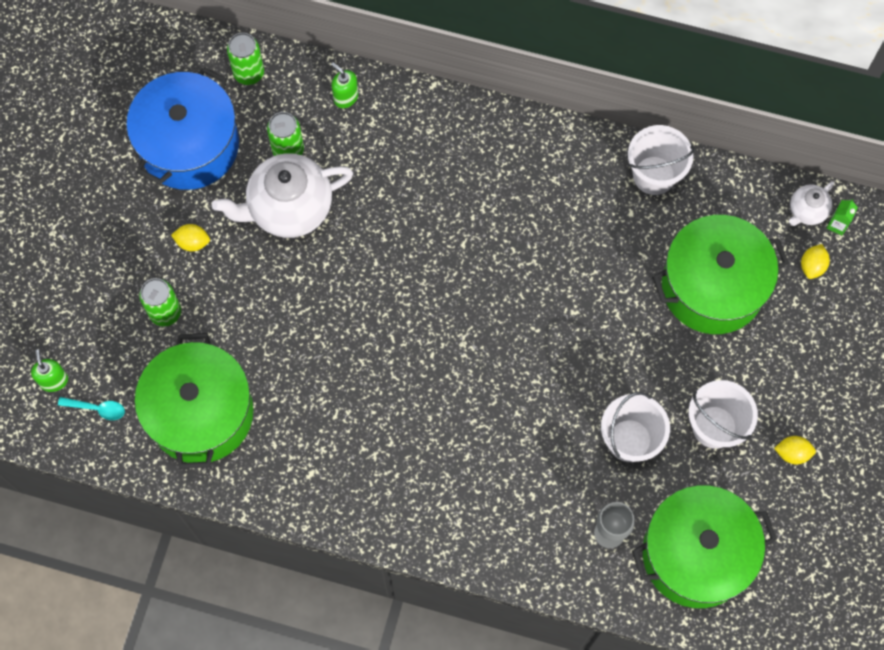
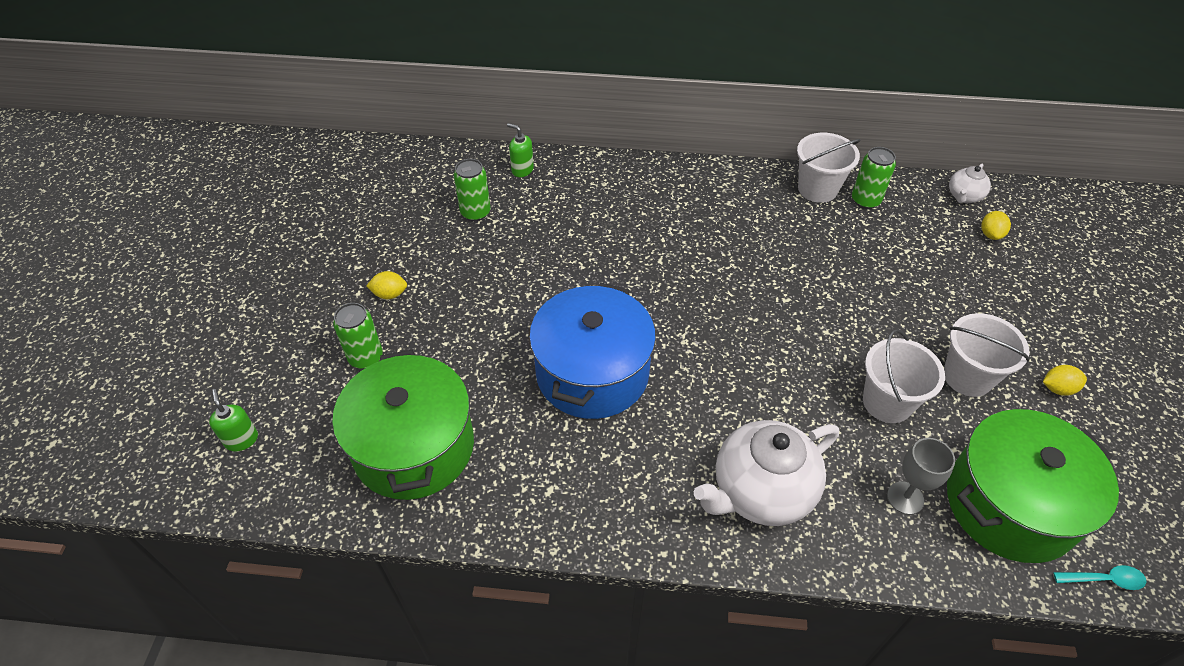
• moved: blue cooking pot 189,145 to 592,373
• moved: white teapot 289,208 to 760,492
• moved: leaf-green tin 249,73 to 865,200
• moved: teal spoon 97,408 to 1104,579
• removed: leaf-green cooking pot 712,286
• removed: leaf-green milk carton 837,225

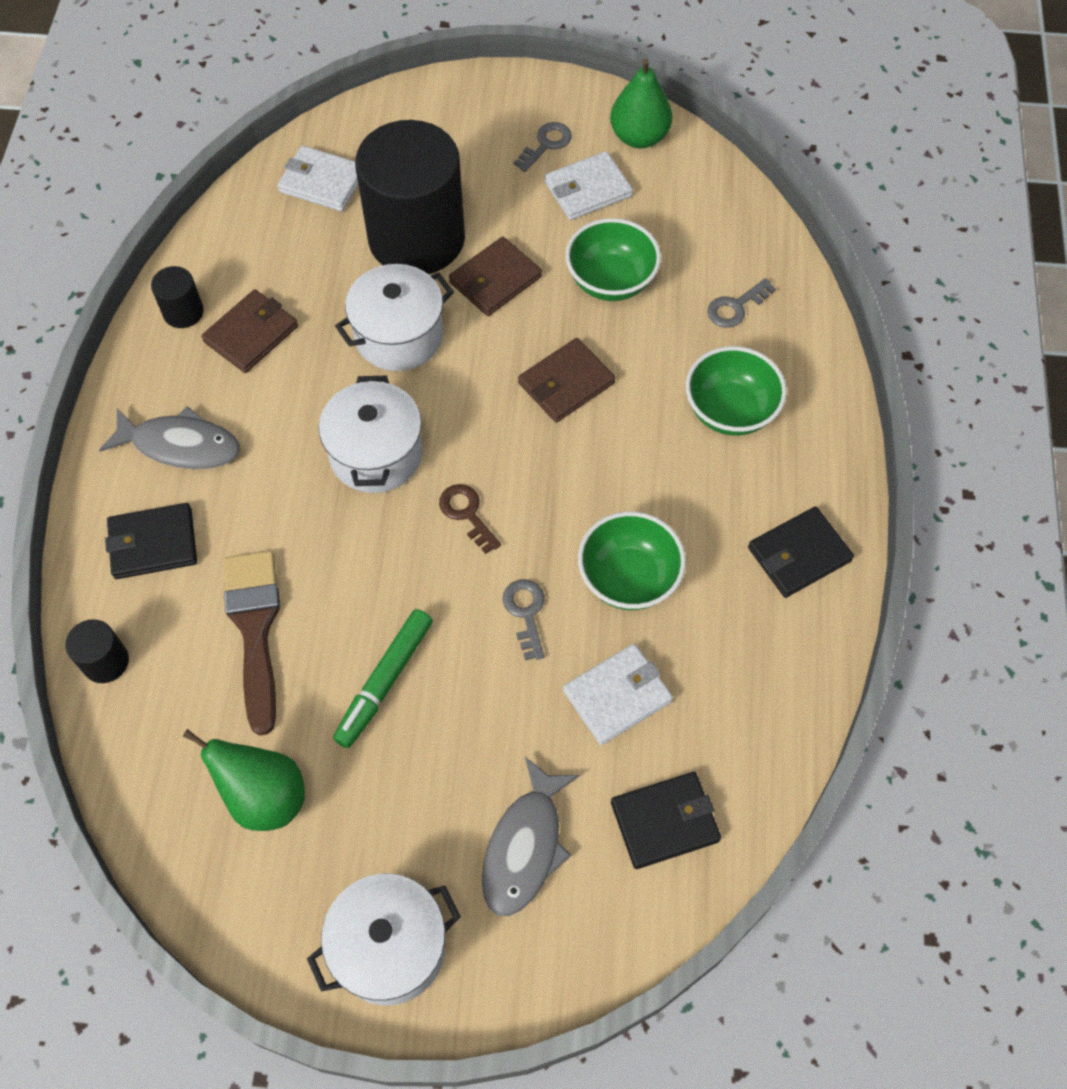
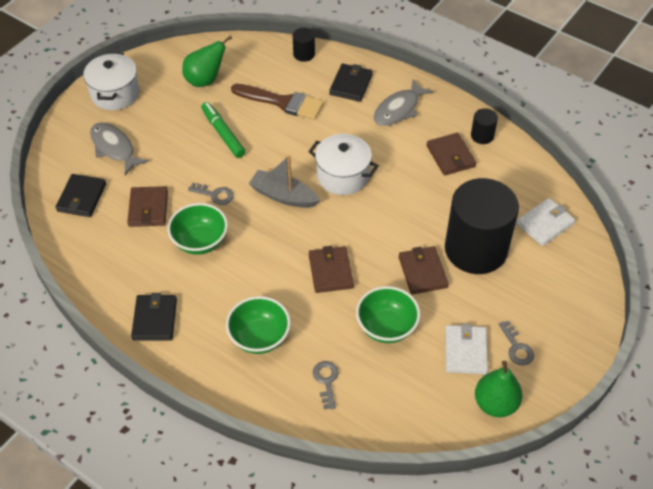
• recoloured: white billfold 617,696 to brown billfold 148,208
• replaced: brown door key 466,513 to gray sailboat 283,196
• removed: white cooking pot 399,336

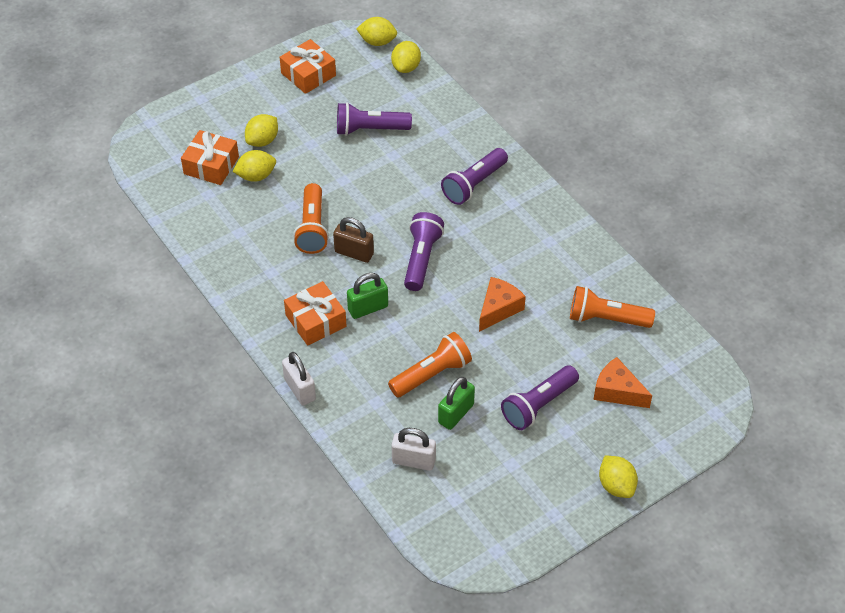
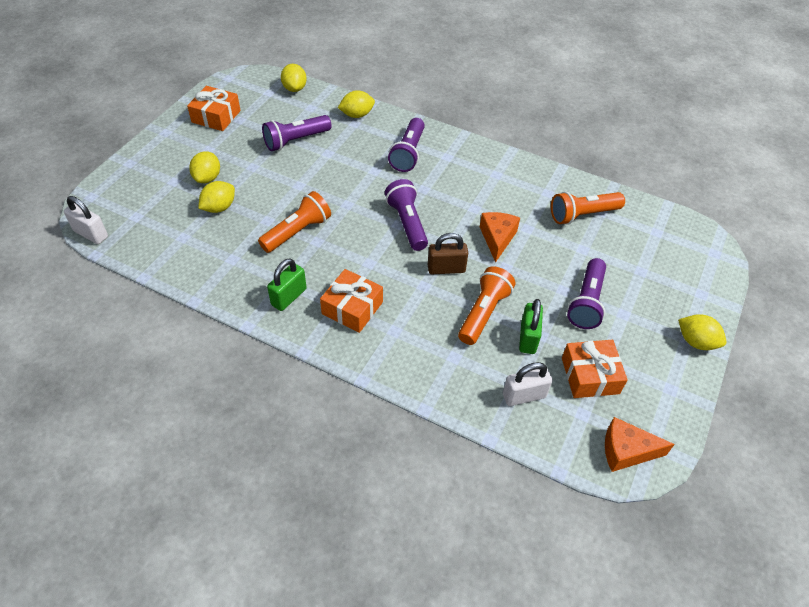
• moved: white small lock 300,389 to 91,234
• turned: orange torch 312,228 = 297,232 105 degrees counterclockwise
• moved: leaf-green small lock 368,308 to 289,297
• moved: golden toy lemon 377,42 to 357,115
• moved: brown small lock 354,253 to 446,269
• moved: orange present 211,165 to 590,375
• moved: orange cheese 617,391 to 626,451

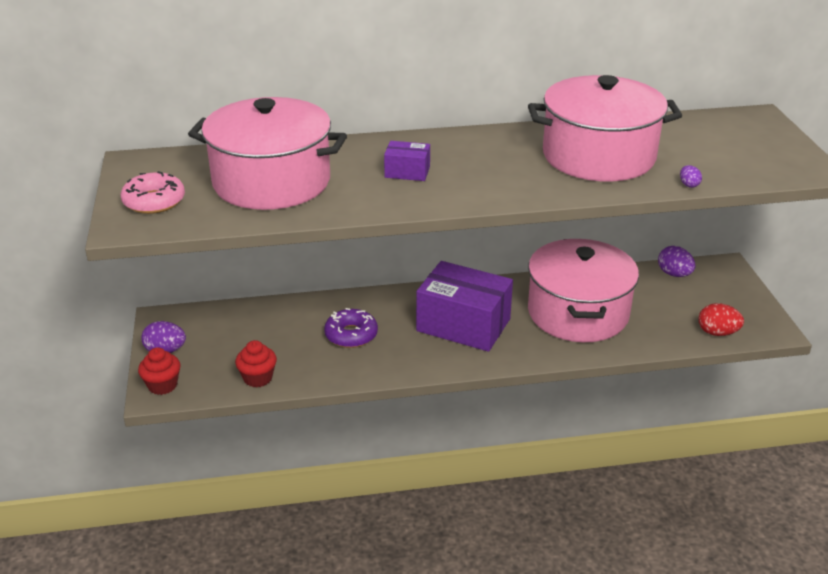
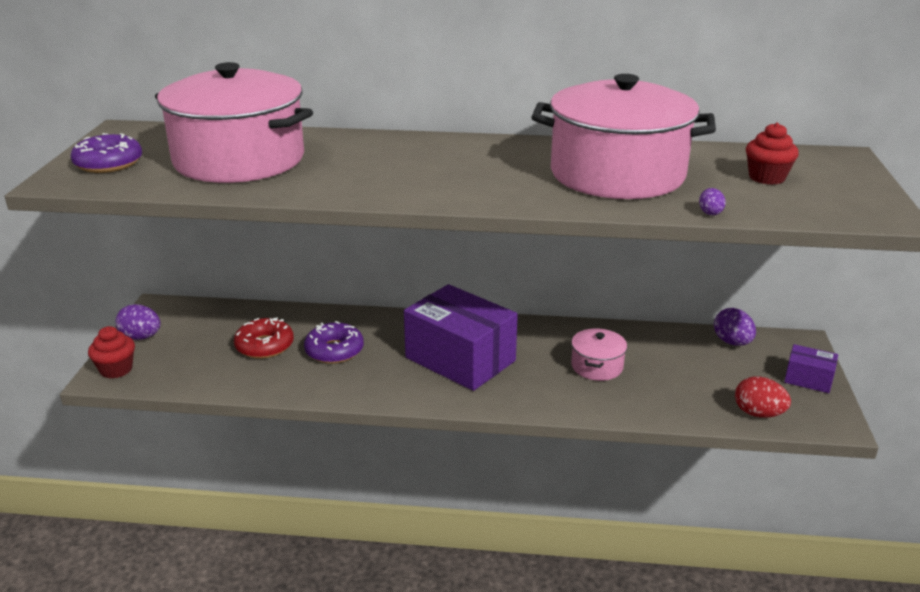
• recoloured: pink doughnut 154,201 to violet doughnut 108,163
• added: red doughnut 264,346
• resized: pink cooking pot 578,313 = 597,366 x0.44
• moved: red muffin 258,378 to 767,177
• moved: violet package 407,172 to 808,379

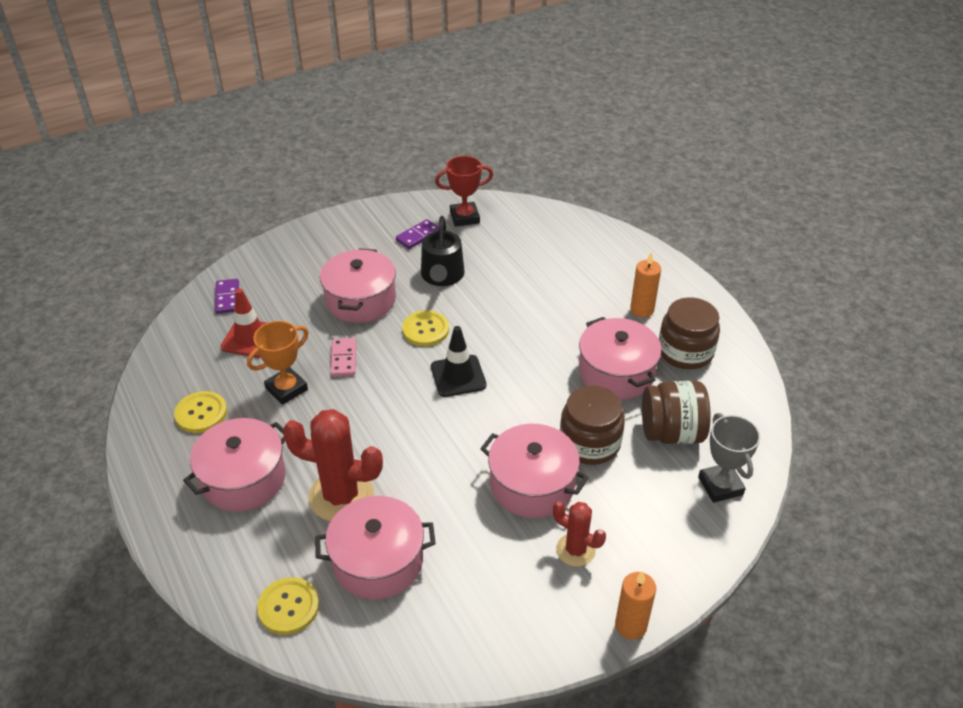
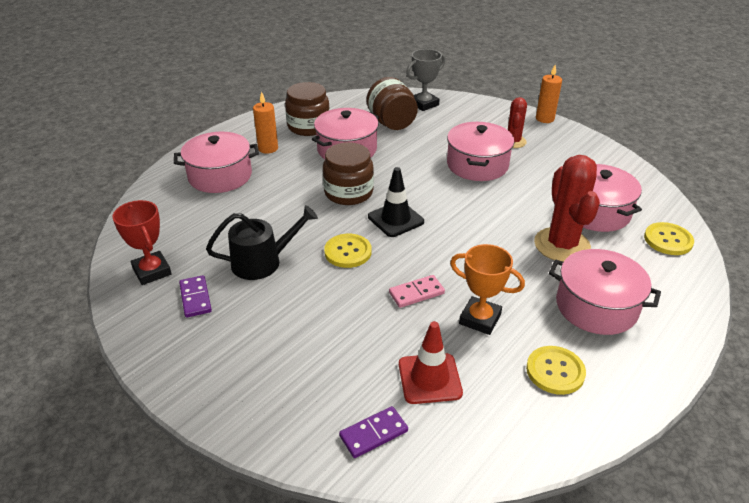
• moved: pink cooking pot 360,300 to 220,176
• turned: violet domino tile 418,236 = 195,298 45 degrees clockwise
• moved: brown preserve jar 589,443 to 348,192

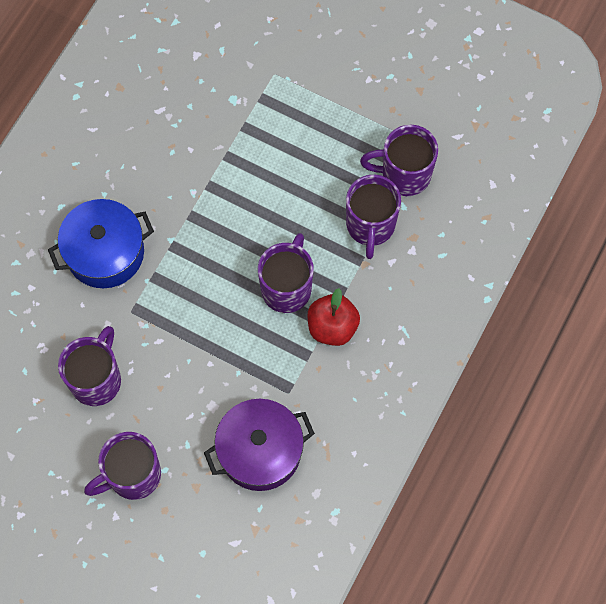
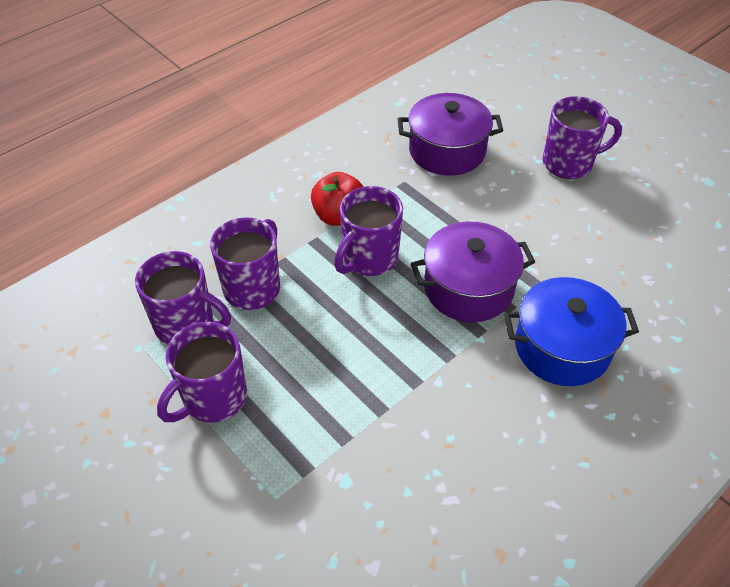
• moved: violet mug 97,379 to 213,398
• added: violet cooking pot 468,288

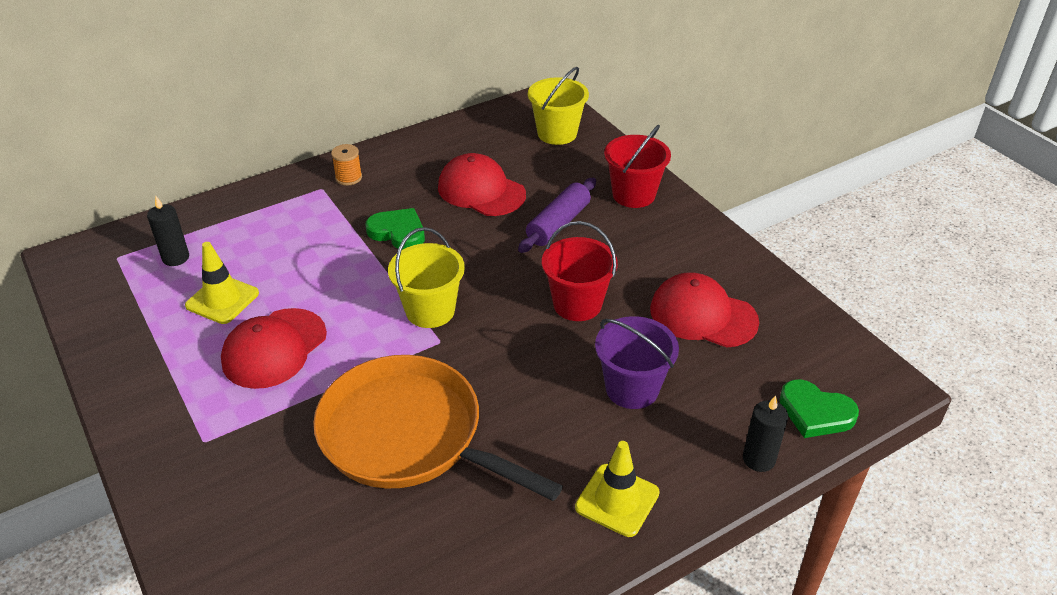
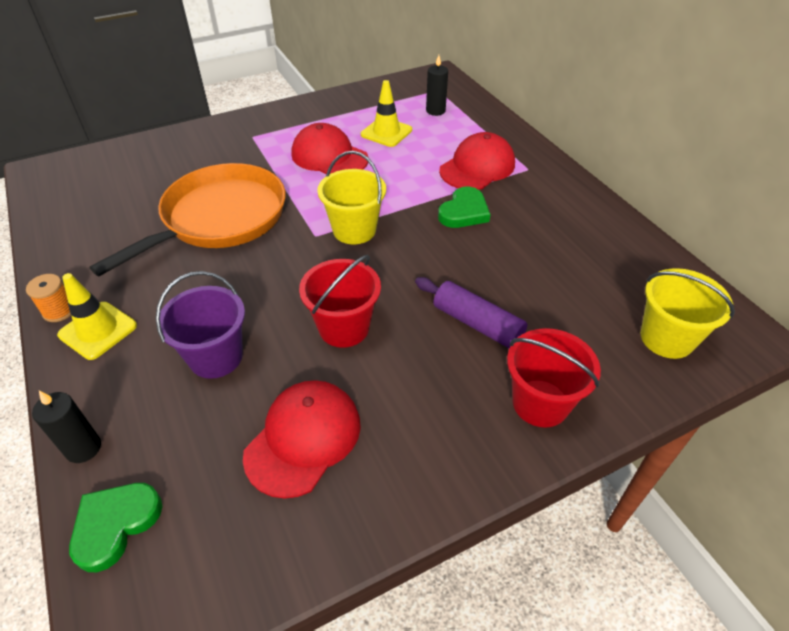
• moved: orange spool 348,178 to 59,311
• moved: red cap 481,191 to 477,167

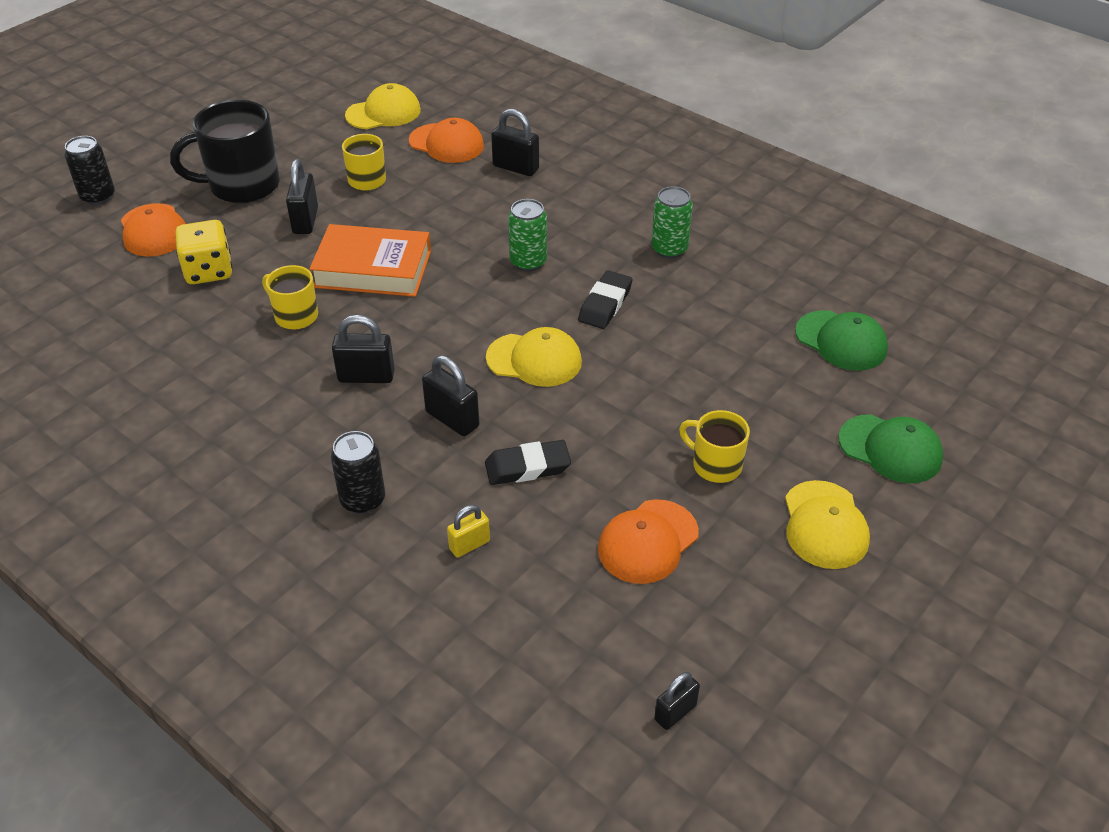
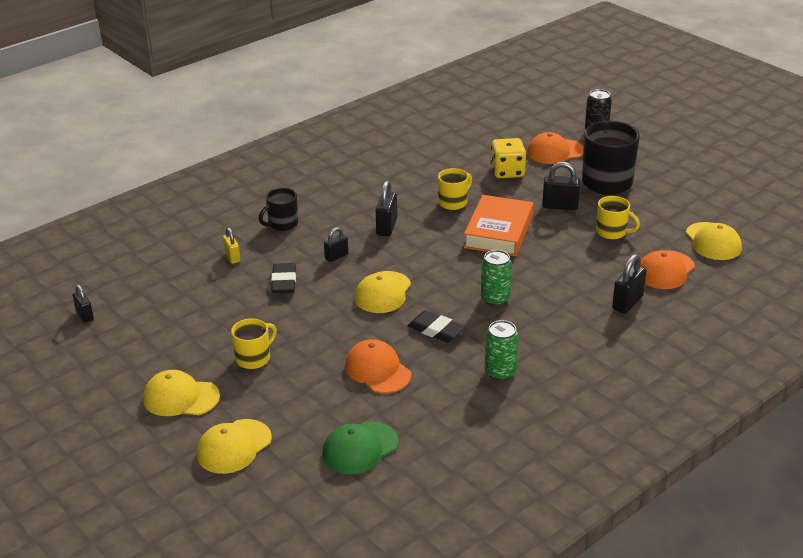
• recoloured: leaf-green cap 890,449 to golden cap 234,447
• replaced: ebony tin 363,500 to ebony mug 282,224
• resized: ebony small lock 452,419 = 336,257 x0.64
• moved: orange cap 648,542 to 377,370

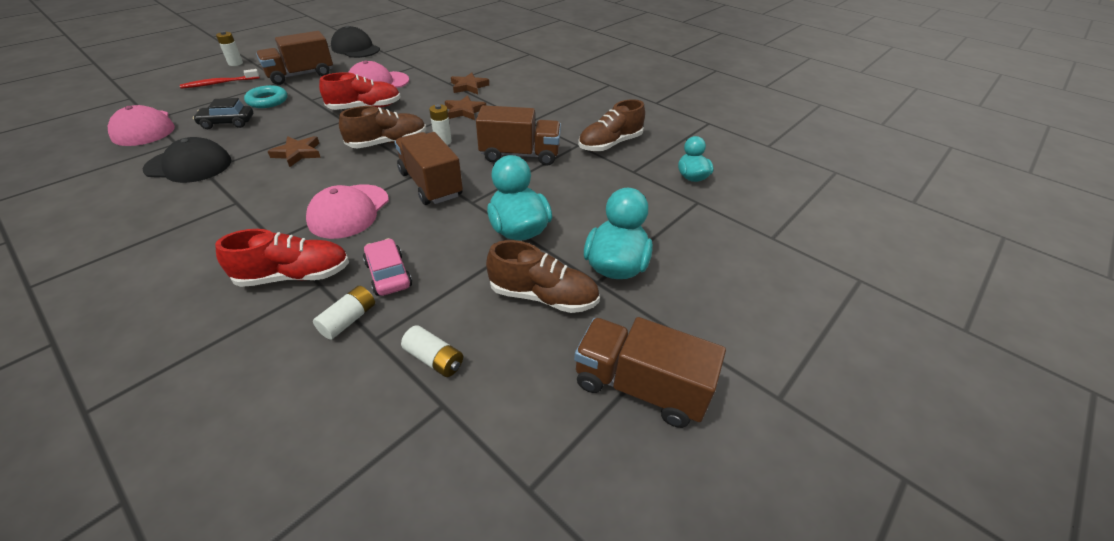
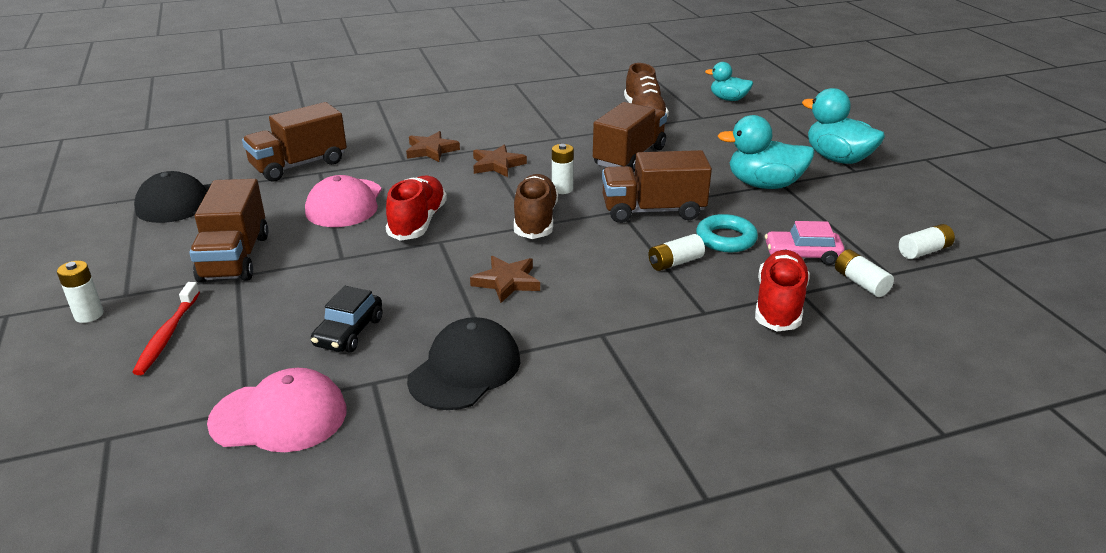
• moved: brown toy truck 639,386 to 299,165
• replaced: pink cap 349,211 to white battery 675,262
• moved: teal torus 267,101 to 726,239
• removed: brown sneaker 543,296

